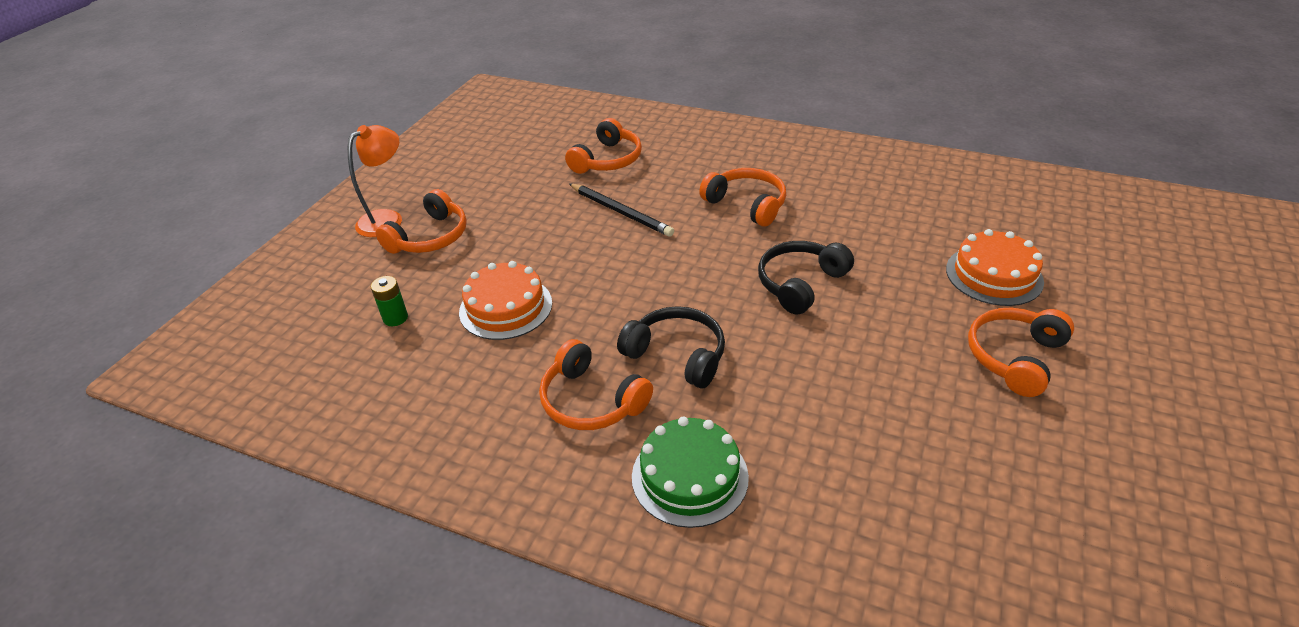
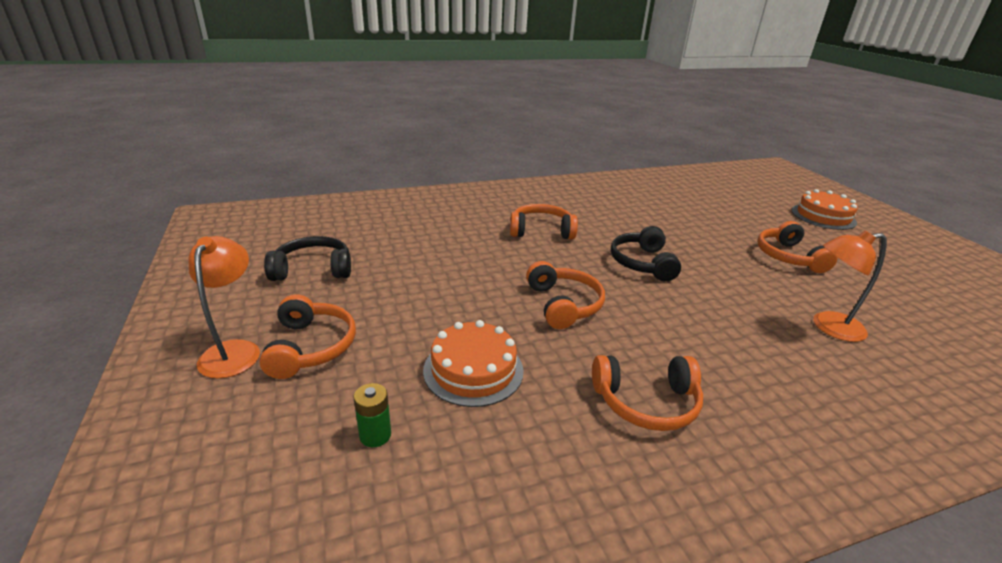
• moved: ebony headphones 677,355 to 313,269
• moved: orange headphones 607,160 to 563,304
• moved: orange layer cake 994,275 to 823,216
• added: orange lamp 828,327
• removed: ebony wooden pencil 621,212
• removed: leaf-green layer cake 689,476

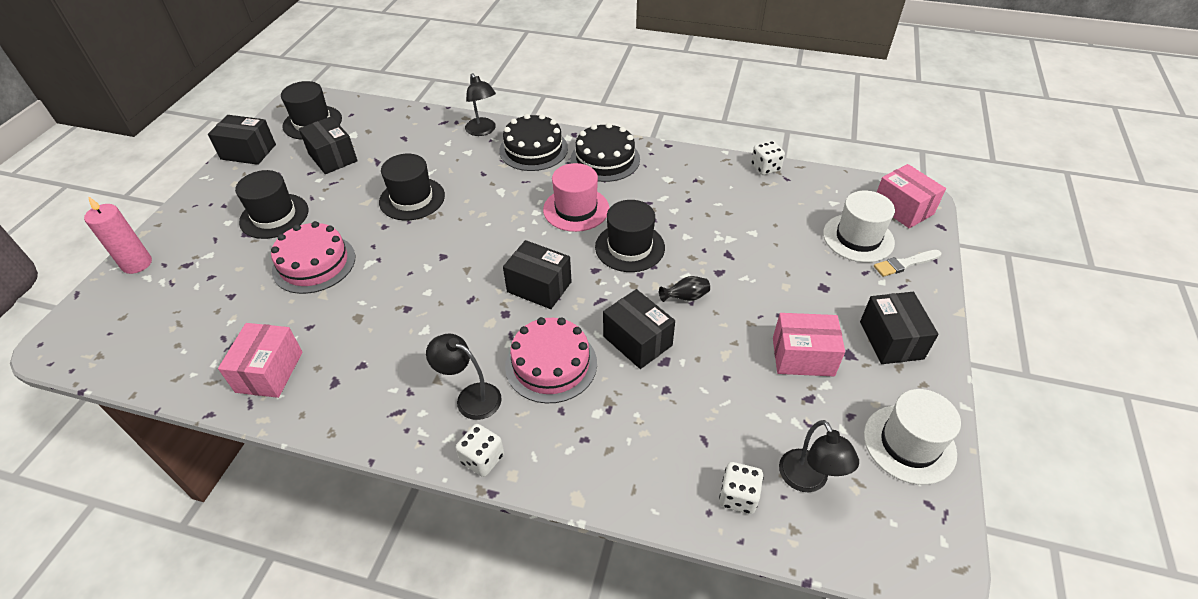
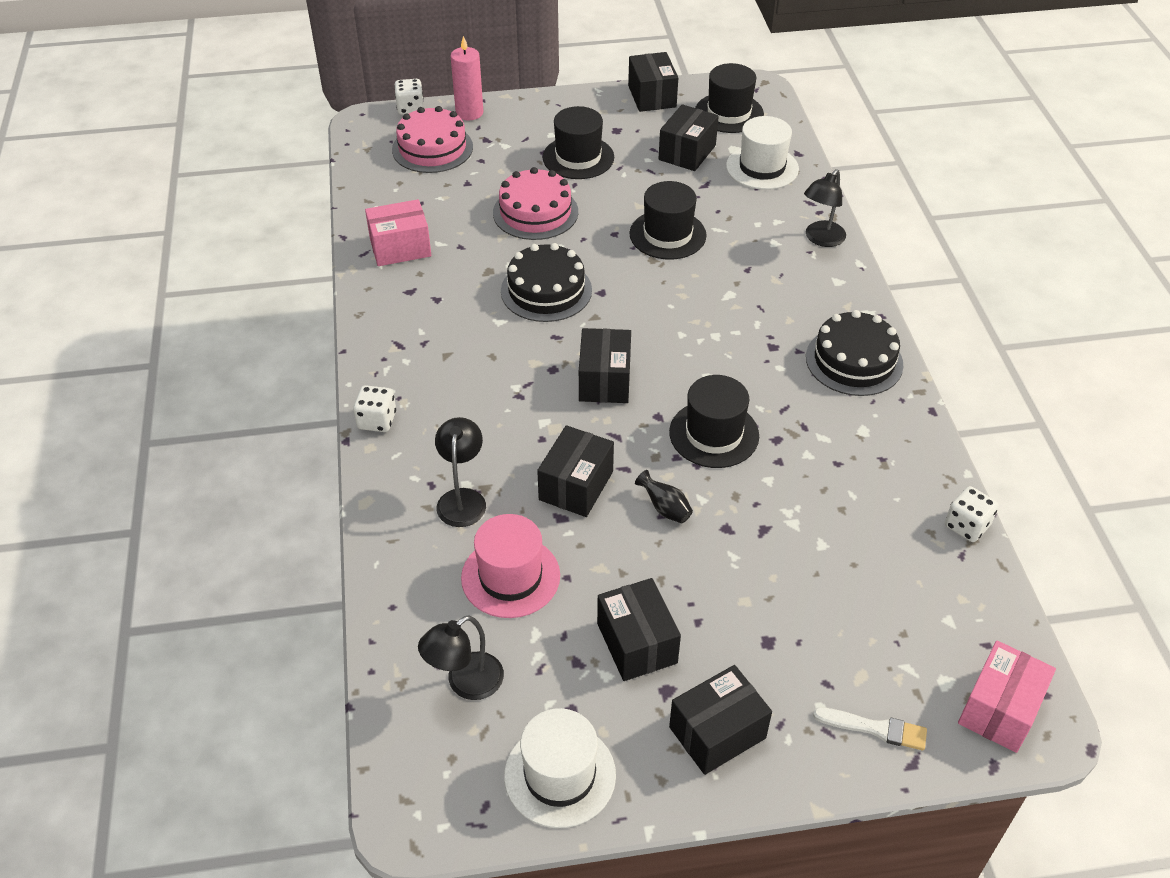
• moved: pink layer cake 551,364 to 432,148
• moved: white dice 738,496 to 410,108
• moved: ebony lamp 470,397 to 462,499
• moved: pink hat 576,209 to 510,576
• moved: ebony layer cake 533,149 to 546,290
• recoloured: pink package 803,356 to ebony package 637,643
• moved: white hat 858,238 to 762,167
• turned: white paintbrush 905,264 = 875,728 150 degrees clockwise

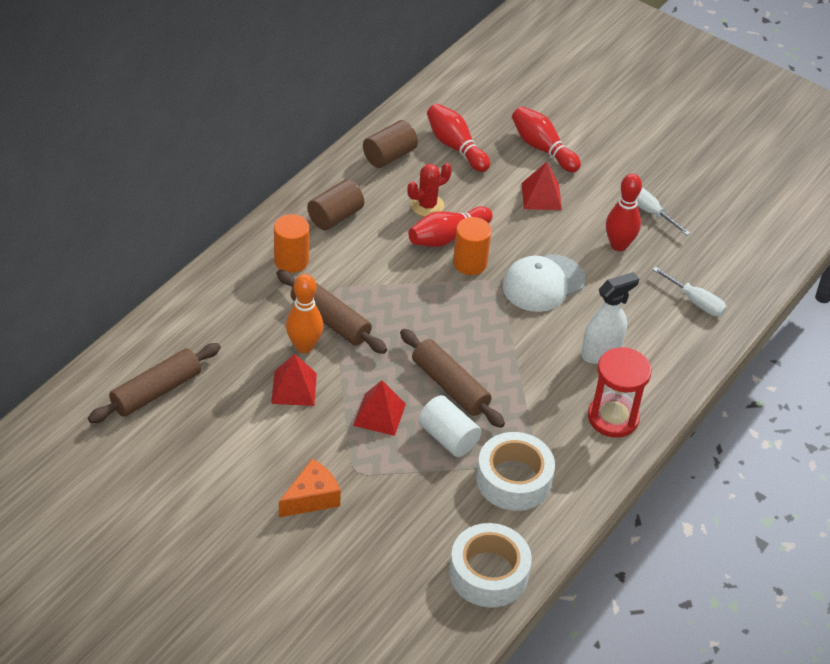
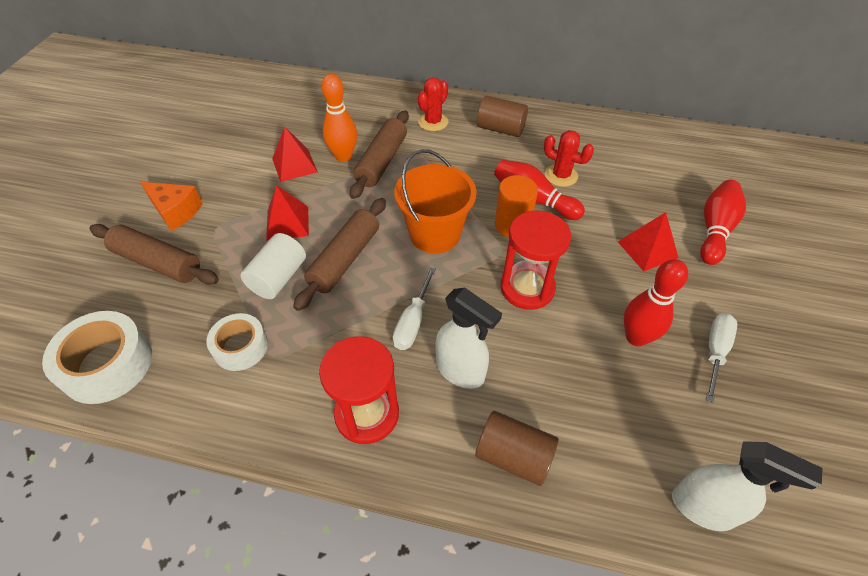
• moved: brown dough roller 156,391 to 158,262
• resized: white tape 513,479 = 240,347 x0.64
• moved: white hand screwdriver 695,301 to 413,322
• added: orange bucket 435,234
• replaced: orange cylinder 291,261 to red saguaro cactus 433,122
• moved: brown cylinder 389,156 to 513,456
• replaced: white cap 543,283 to red sand timer 527,288
• added: white spray bottle 703,508
• removed: red tenpin 455,147

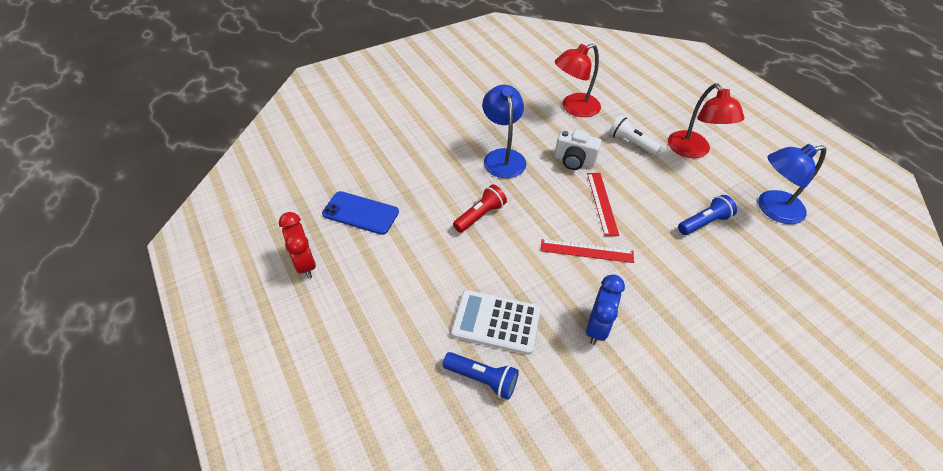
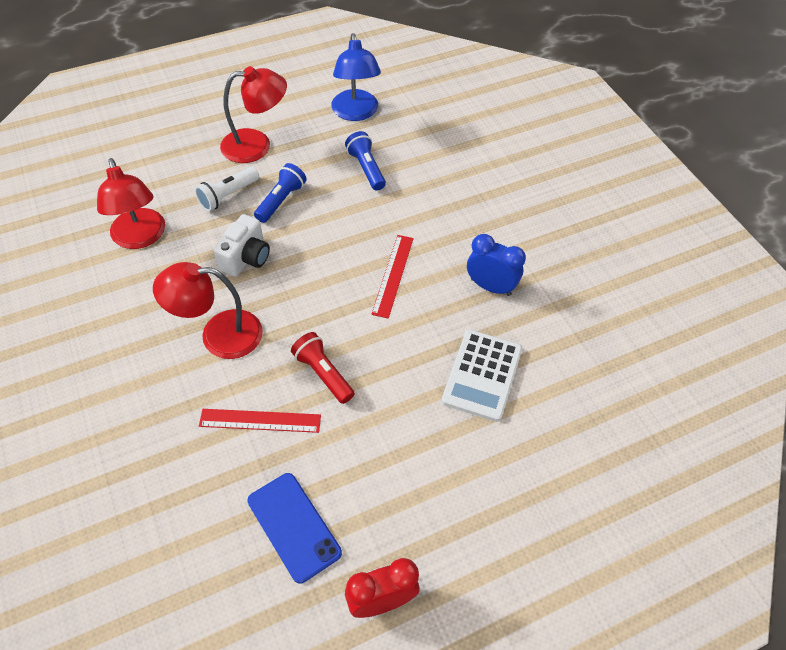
• recoloured: blue lamp 502,157 to red lamp 218,335
• moved: red measuring stick 602,203 to 260,421
• turned: blue smartphone 360,213 = 294,526 60 degrees counterclockwise
• moved: blue torch 482,379 to 281,200

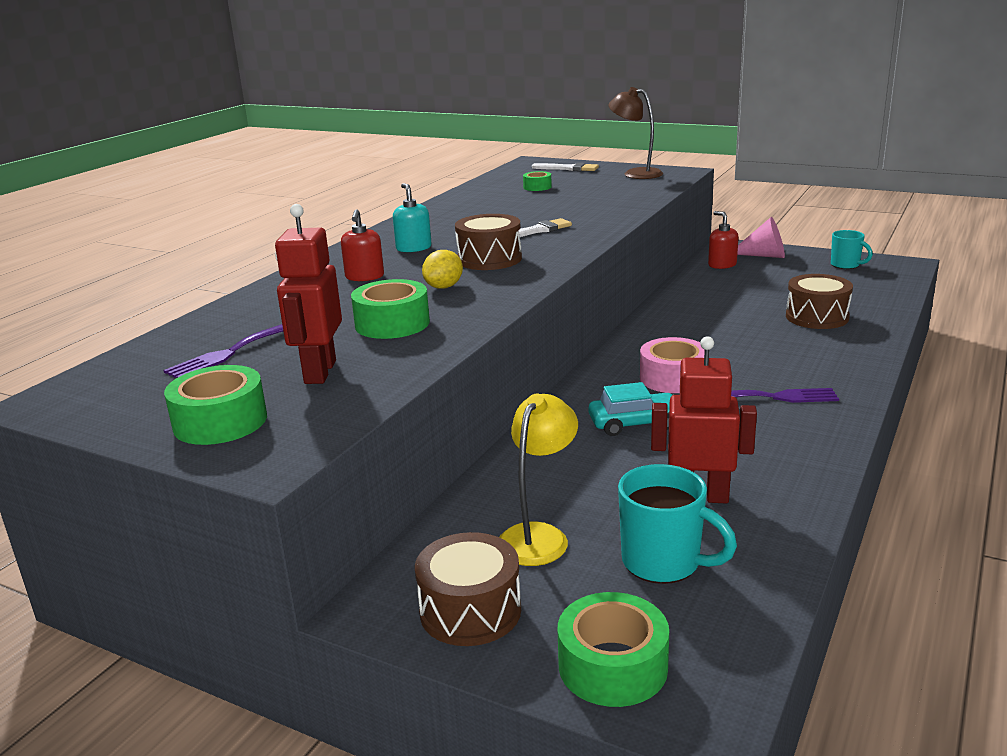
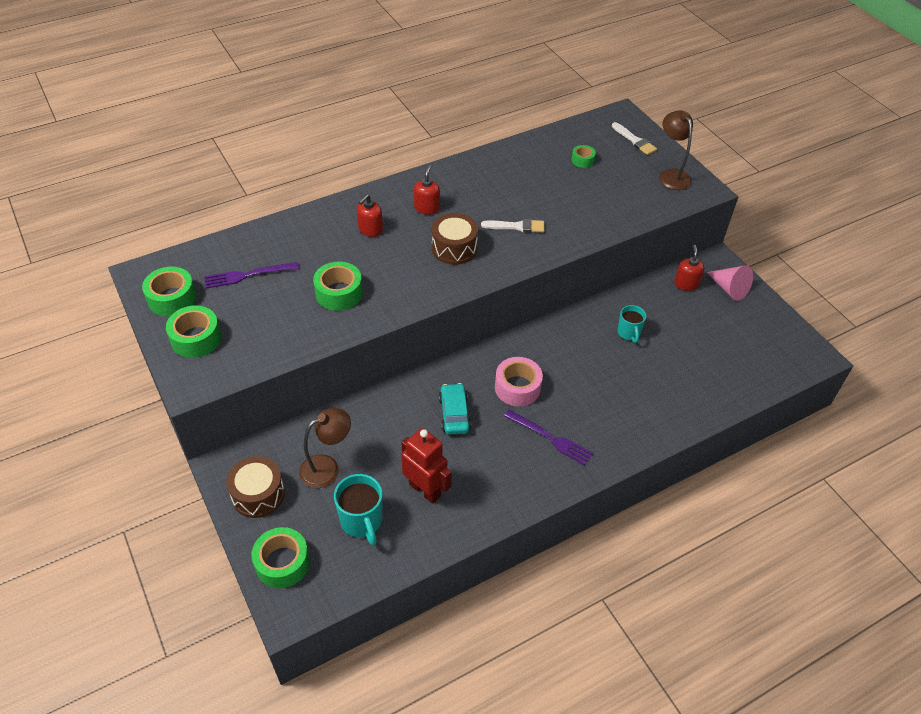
• added: leaf-green tape 172,298
• recoloured: golden lamp 539,536 to brown lamp 327,467
• recoloured: teal pump bottle 413,248 to red pump bottle 427,208
• turned: teal toy car 634,423 = 454,414 120 degrees counterclockwise
• moved: teal mug 846,265 to 629,333
• removed: red toy robot 319,372
• removed: golden toy lemon 444,287
• removed: brown snare drum 817,317

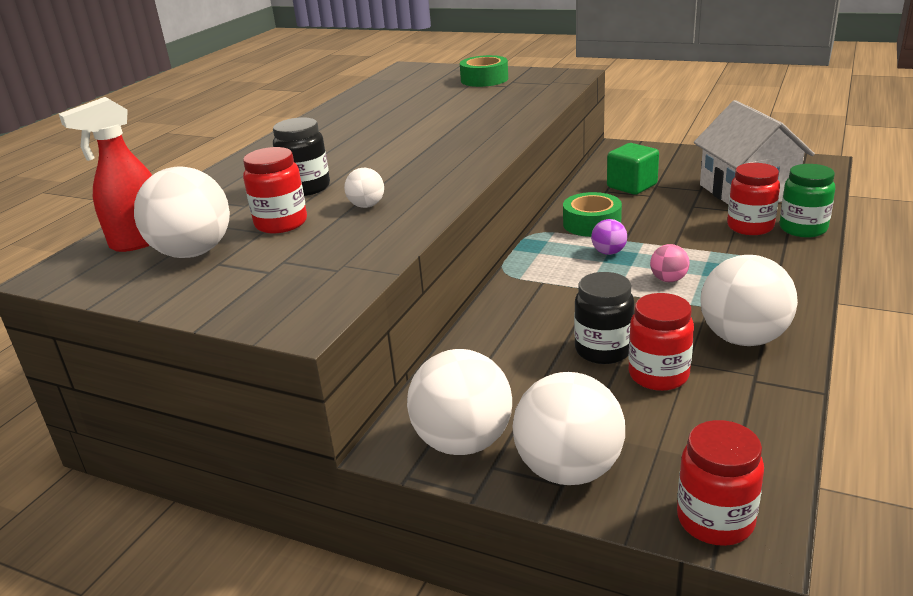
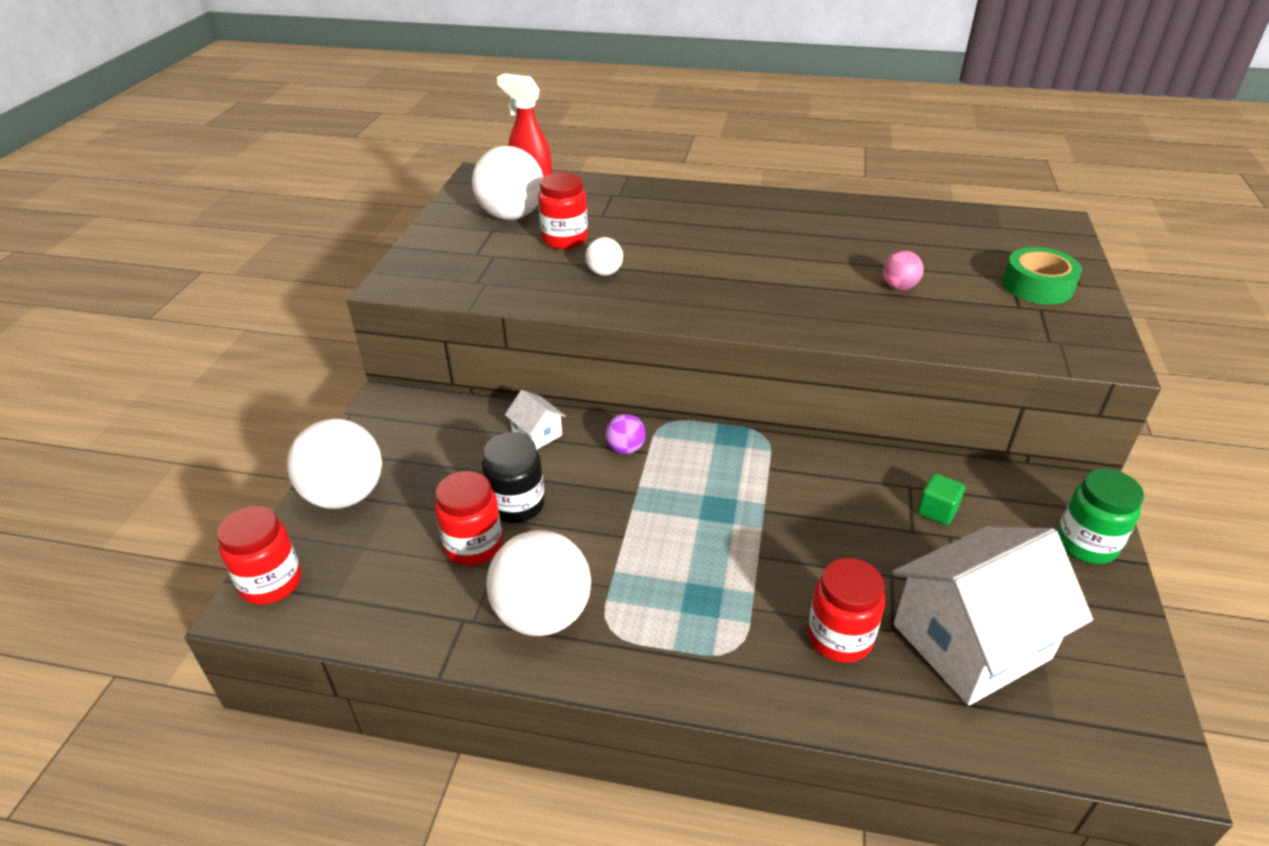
• added: white toy house 537,434
• moved: violet sphere 608,252 to 625,448
• moved: pink sphere 668,279 to 899,287
• resized: leaf-green block 632,186 = 937,511 x0.61
• moved: leaf-green preserve jar 803,229 to 1086,544
• removed: ebony preserve jar 306,188
• removed: white sphere 463,442
• removed: leaf-green tape 591,223

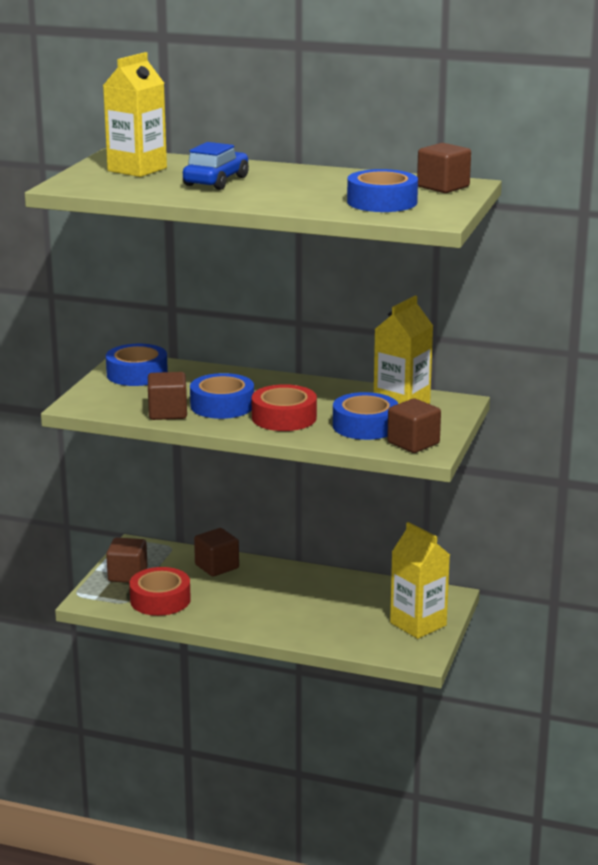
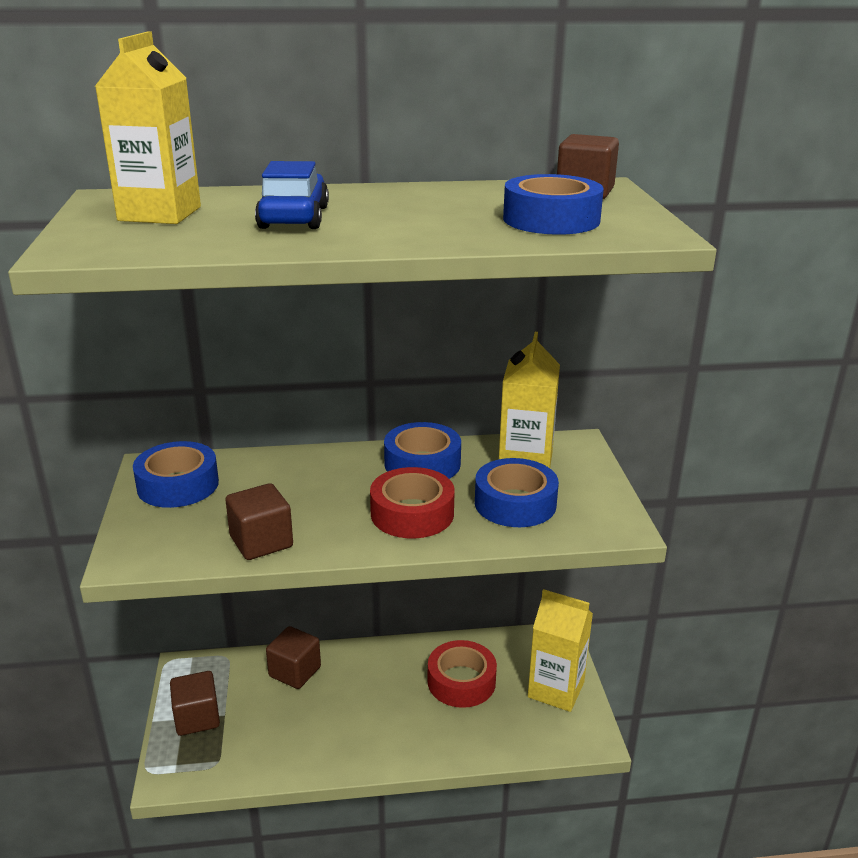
• moved: blue tape 222,405 to 422,463
• moved: red tape 160,600 to 461,681
• removed: brown block 413,443

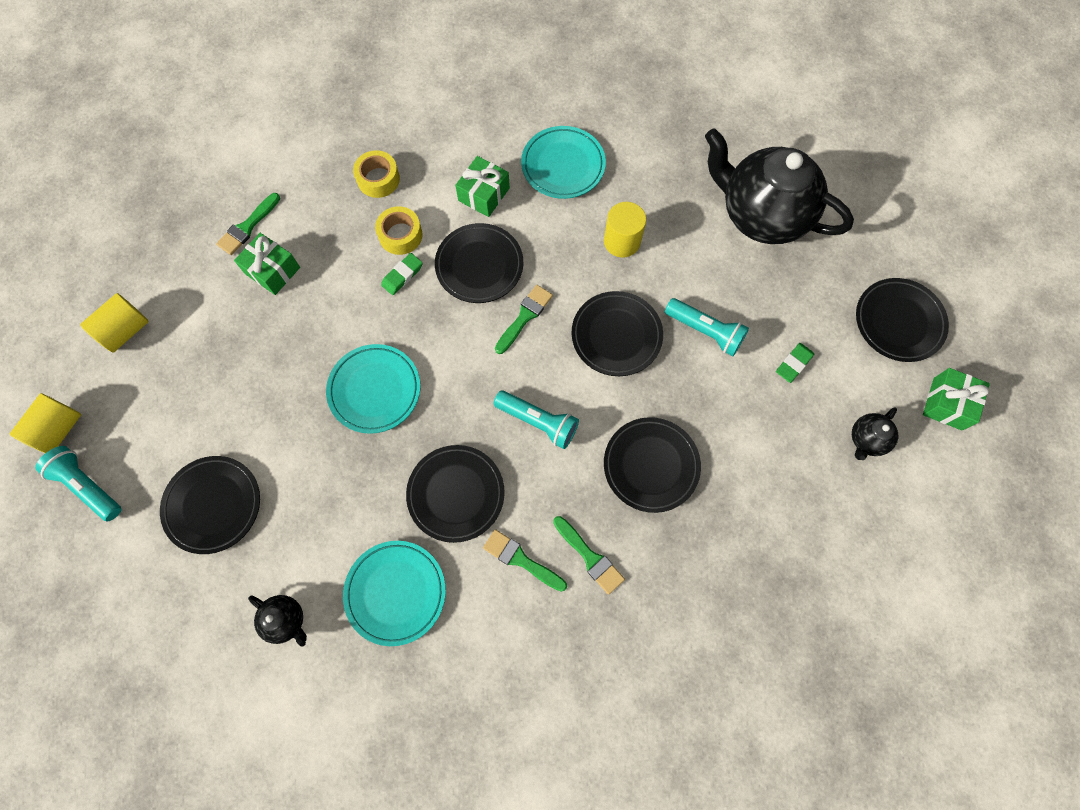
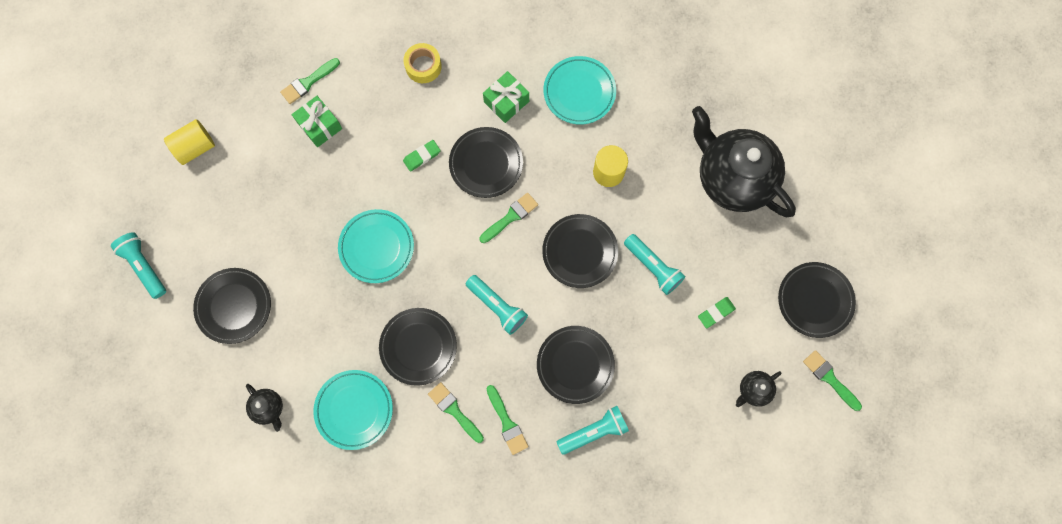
• added: teal torch 594,431
• replaced: leaf-green present 947,404 to leaf-green paintbrush 830,378
• removed: golden cylinder 59,429
• removed: golden tape 400,235

